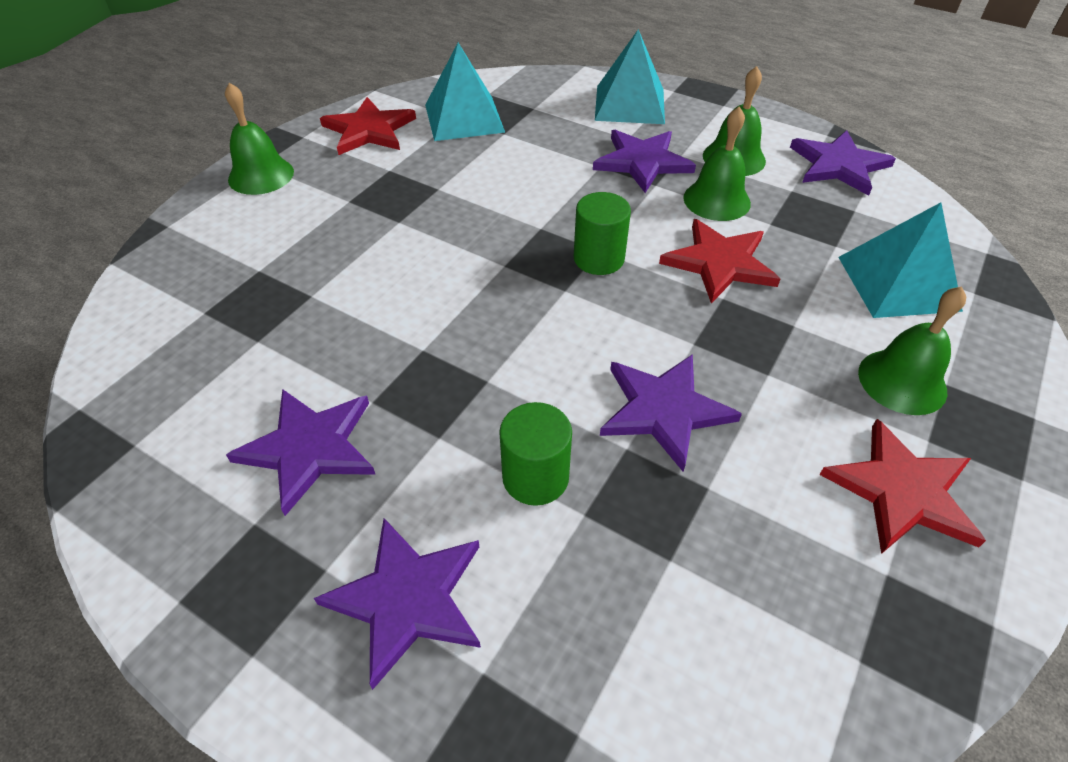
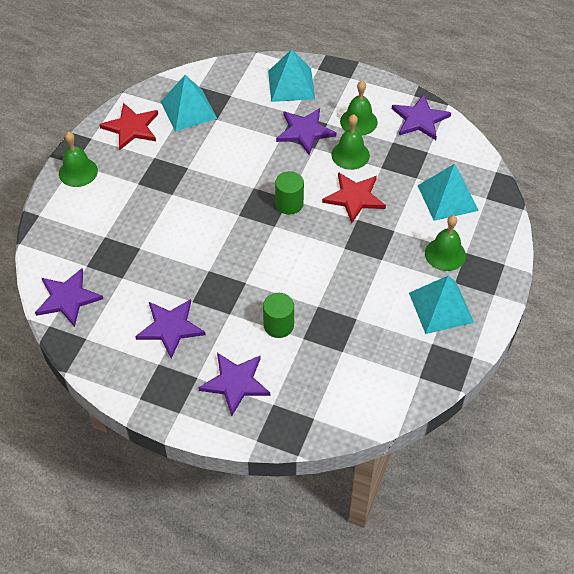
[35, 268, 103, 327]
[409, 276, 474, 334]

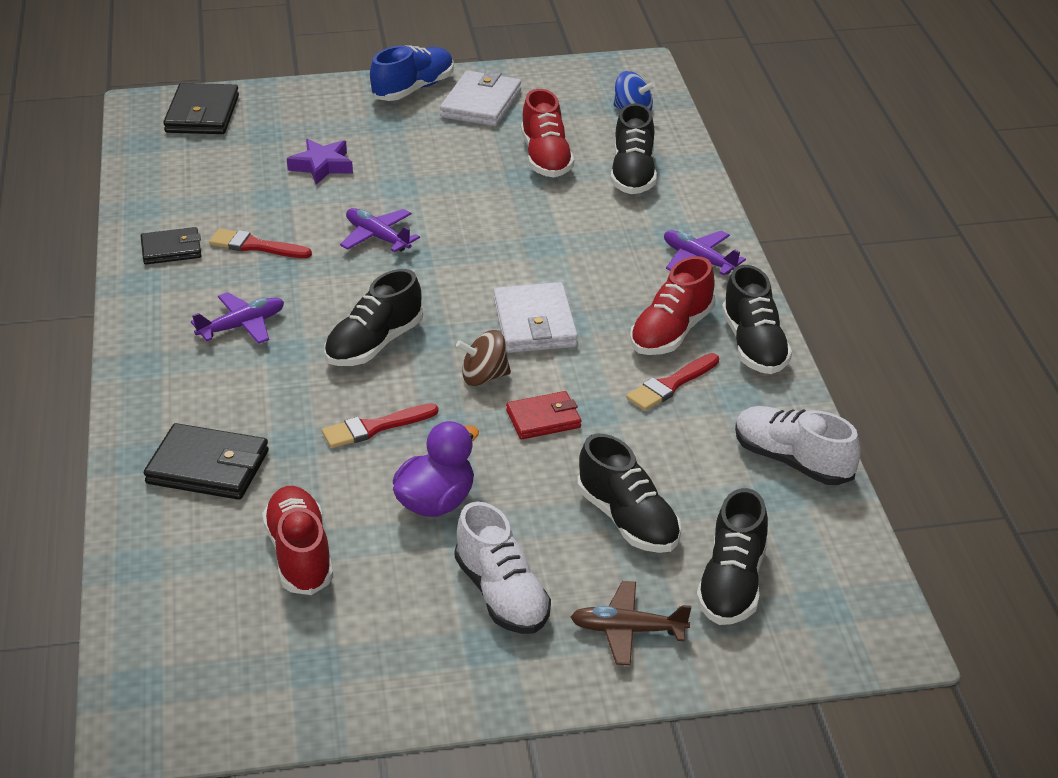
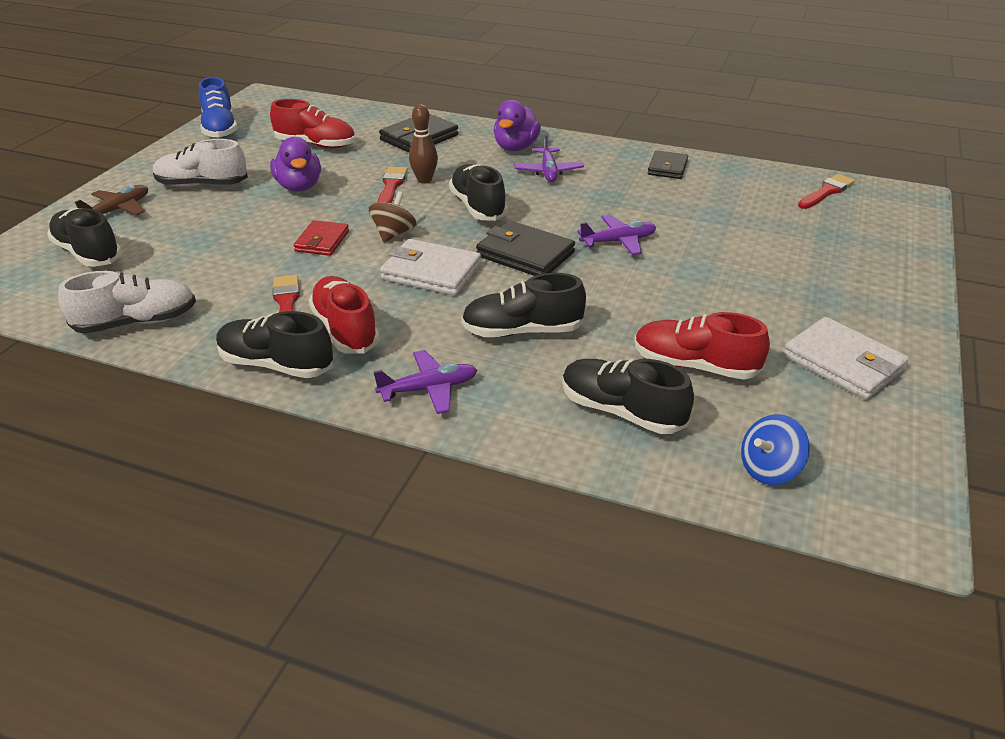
[199, 77, 237, 138]
[476, 220, 575, 276]
[287, 139, 353, 184] (first image)
[798, 174, 855, 209]
[461, 273, 586, 337]
[494, 100, 541, 151]
[409, 104, 438, 184]

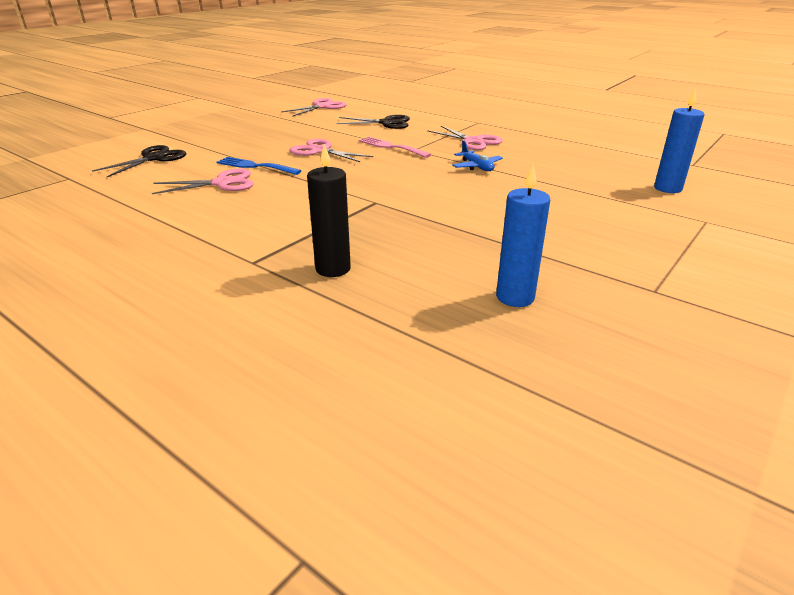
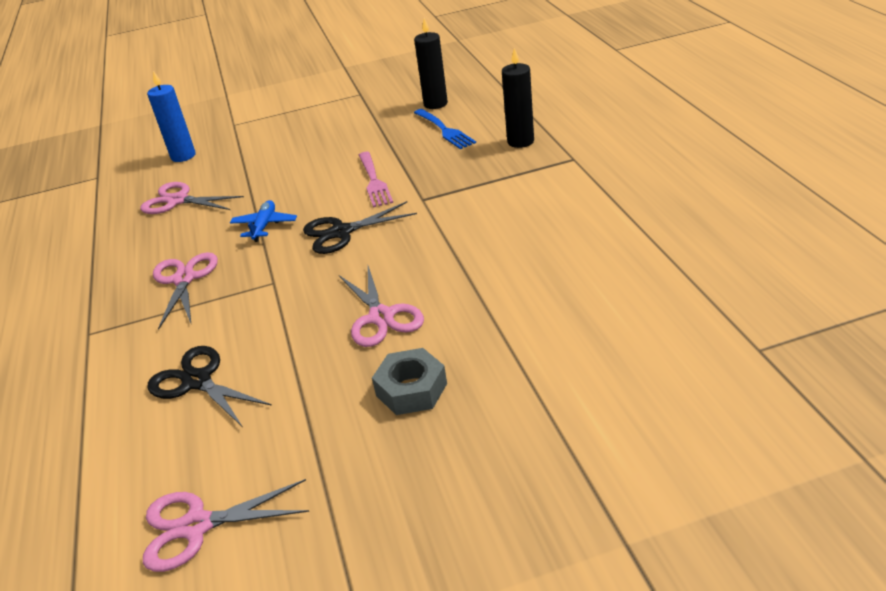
[359, 152, 393, 208]
[303, 201, 417, 254]
[414, 109, 476, 149]
[414, 18, 448, 109]
[140, 182, 244, 214]
[372, 348, 447, 415]

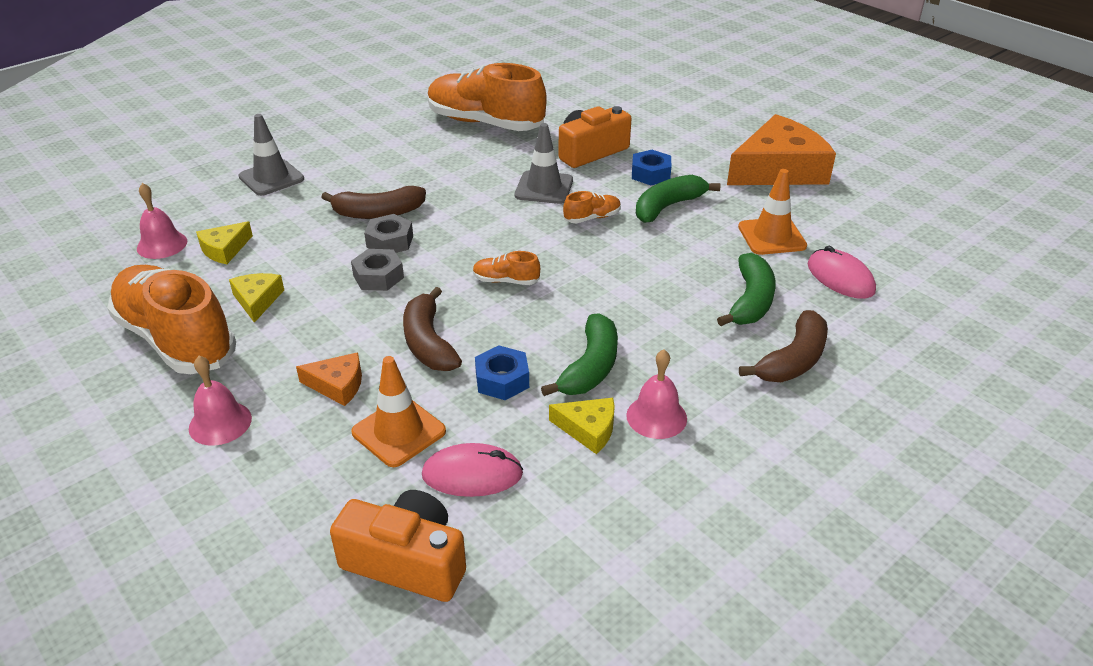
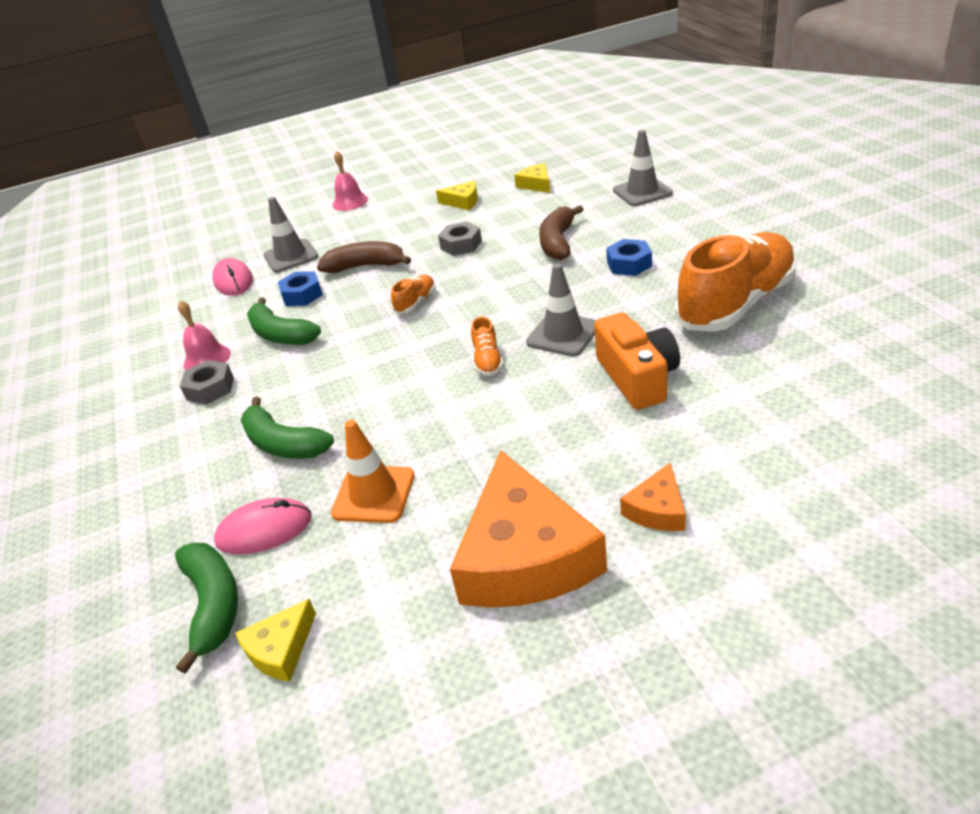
[606, 239, 652, 276]
[175, 543, 238, 674]
[137, 183, 187, 259] (first image)
[180, 360, 234, 405]
[107, 265, 236, 374] (first image)
[739, 310, 828, 382] (first image)
[620, 463, 686, 531]
[264, 197, 319, 273]
[235, 599, 316, 682]
[212, 258, 253, 296]
[330, 490, 466, 602] (first image)

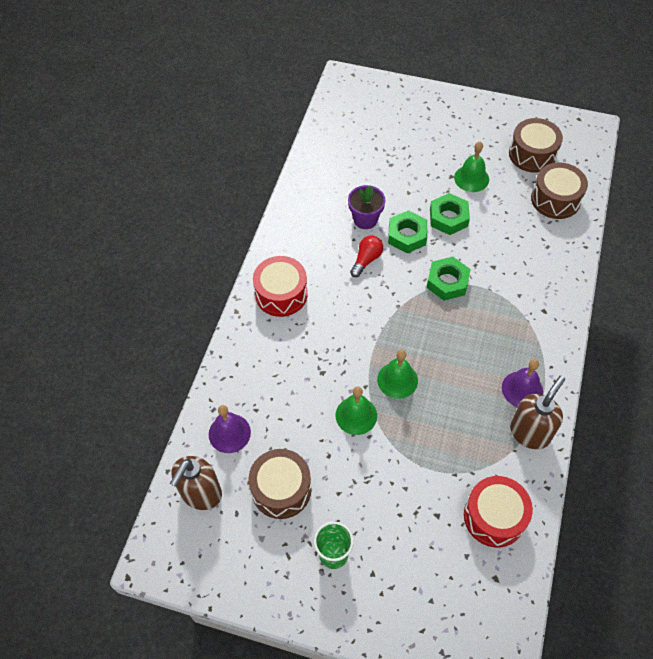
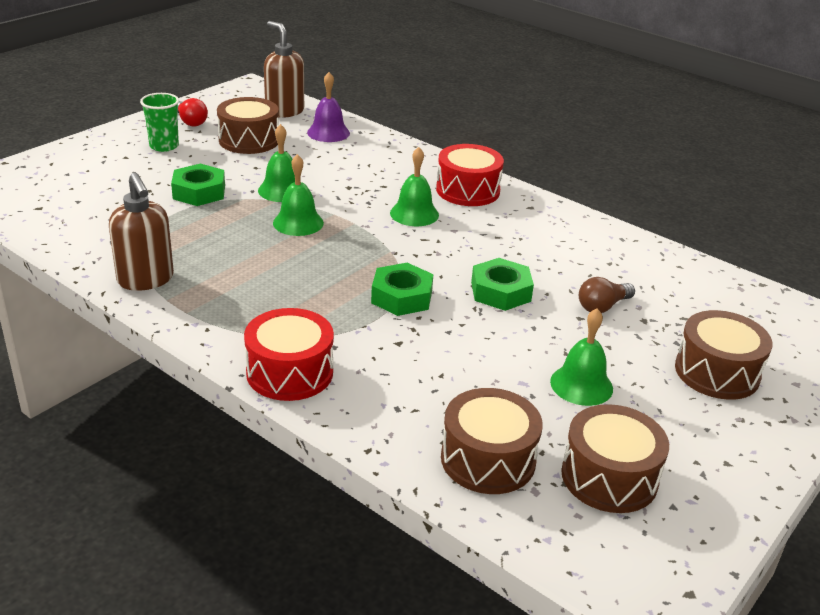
[348, 185, 385, 229] (first image)
[171, 164, 225, 206]
[178, 98, 208, 127]
[502, 359, 543, 407] (first image)
[244, 308, 334, 401]
[390, 147, 439, 226]
[579, 277, 635, 313]
[675, 310, 773, 400]

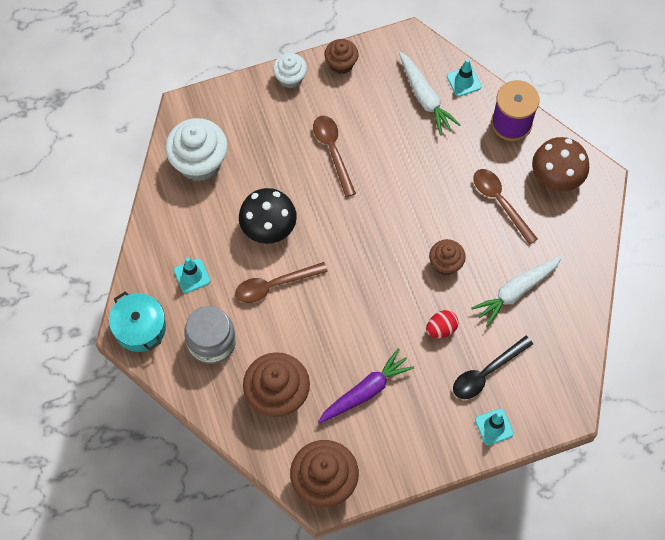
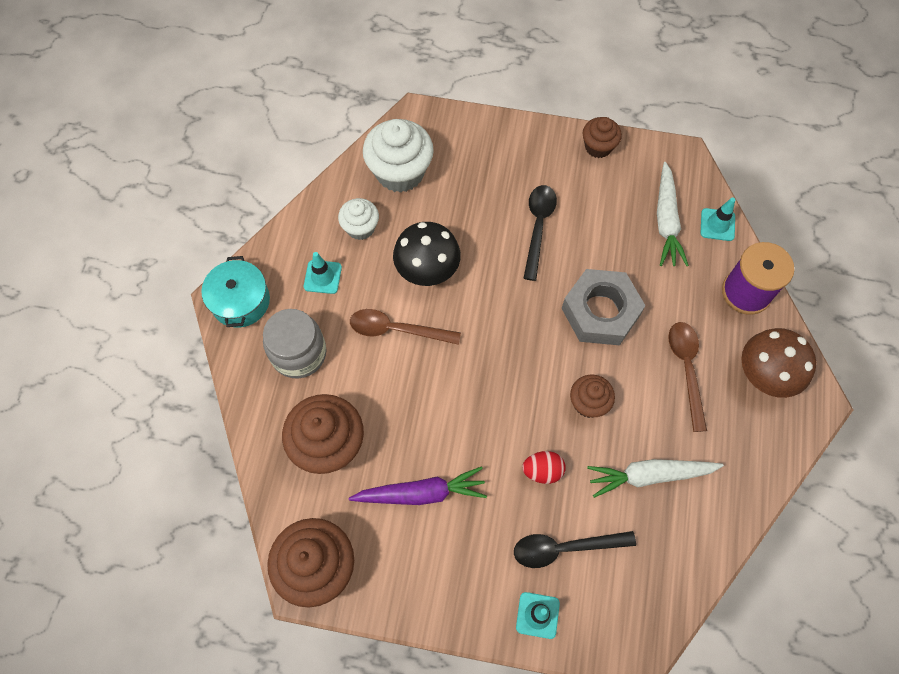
[338, 198, 379, 240]
[523, 185, 557, 281]
[561, 269, 646, 345]

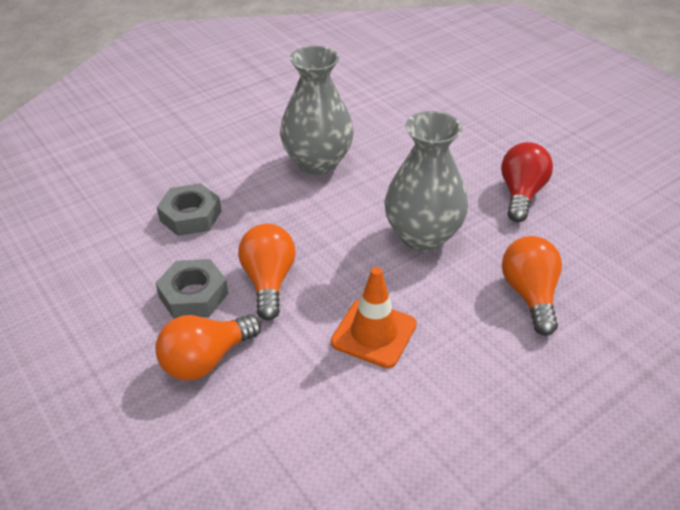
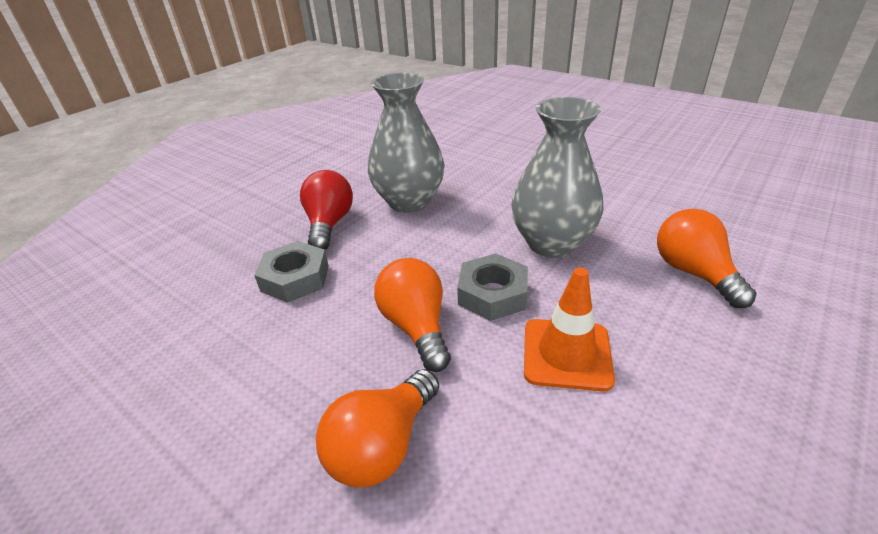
[300, 170, 353, 250]
[457, 253, 528, 321]

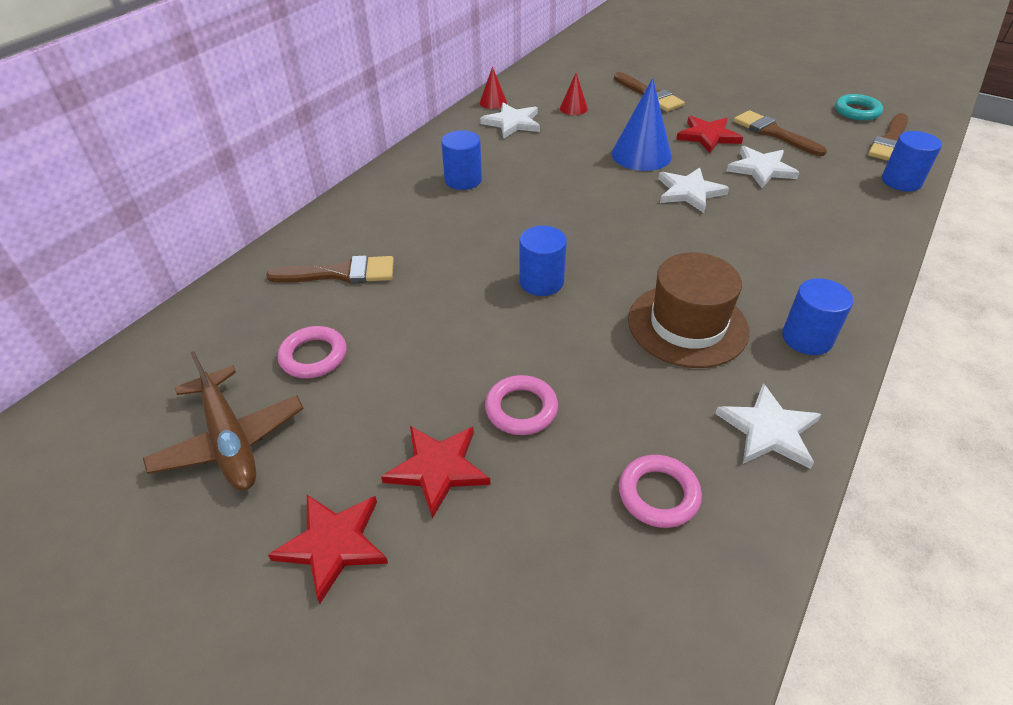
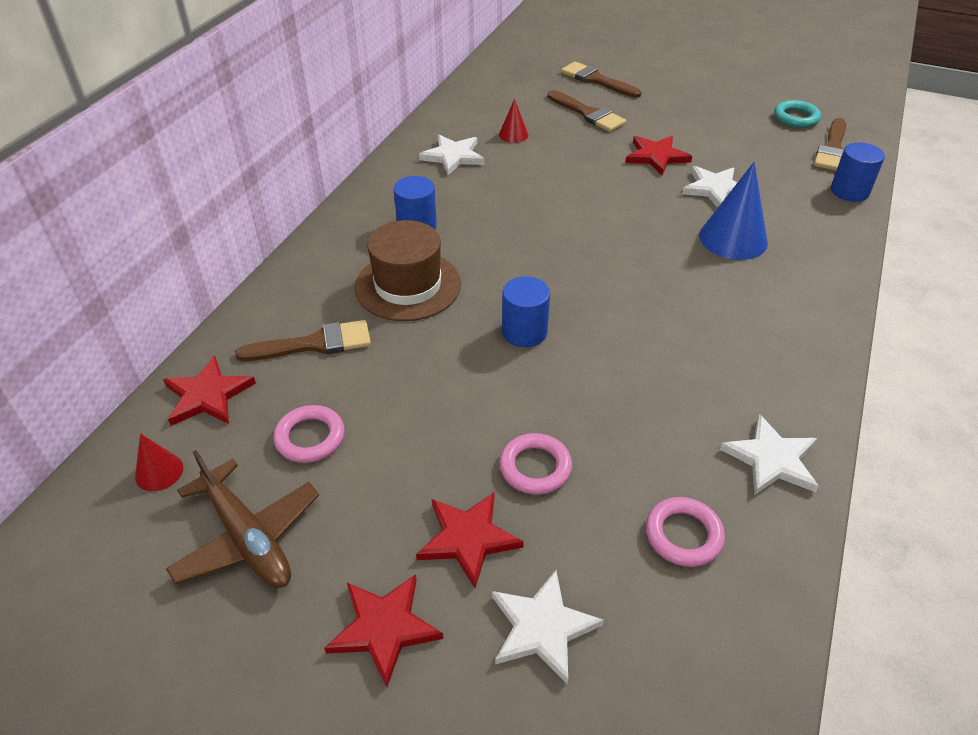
[135, 433, 183, 491]
[699, 162, 768, 260]
[561, 62, 642, 98]
[492, 570, 604, 683]
[355, 220, 461, 321]
[782, 278, 853, 355] (first image)
[163, 355, 256, 426]

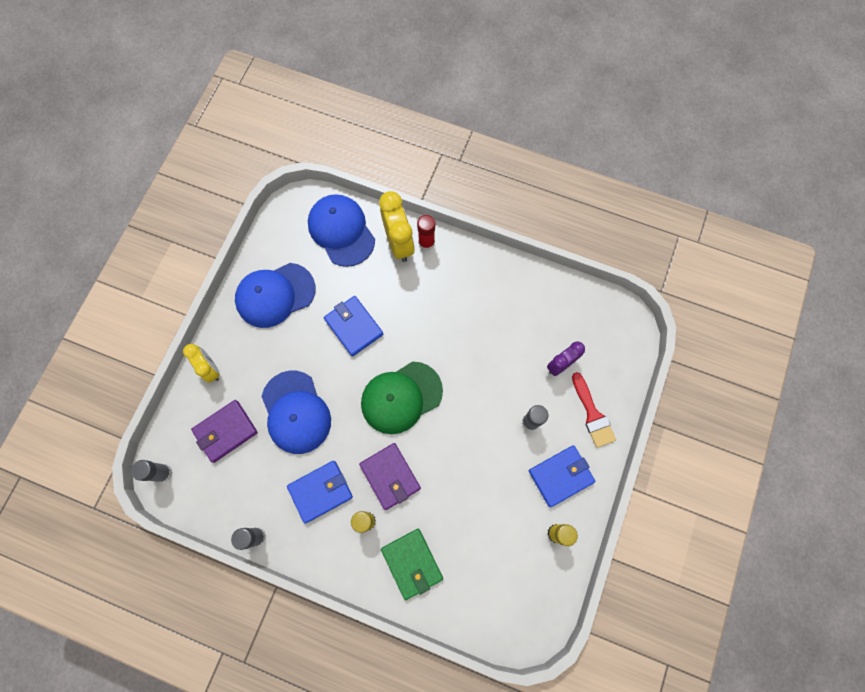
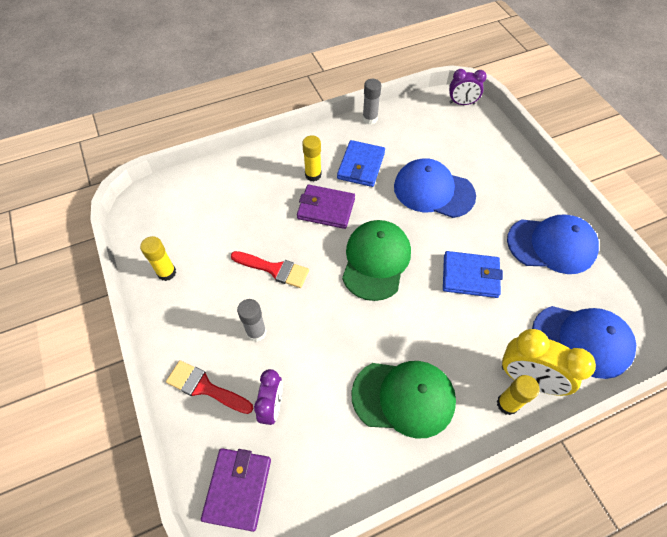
[497, 375, 539, 415]
[507, 215, 599, 274]
[183, 344, 220, 383] (first image)
[201, 448, 271, 532]
[529, 445, 595, 507] (first image)
[449, 69, 487, 105]
[381, 529, 443, 600] (first image)
[231, 251, 309, 288]
[351, 361, 456, 439]

